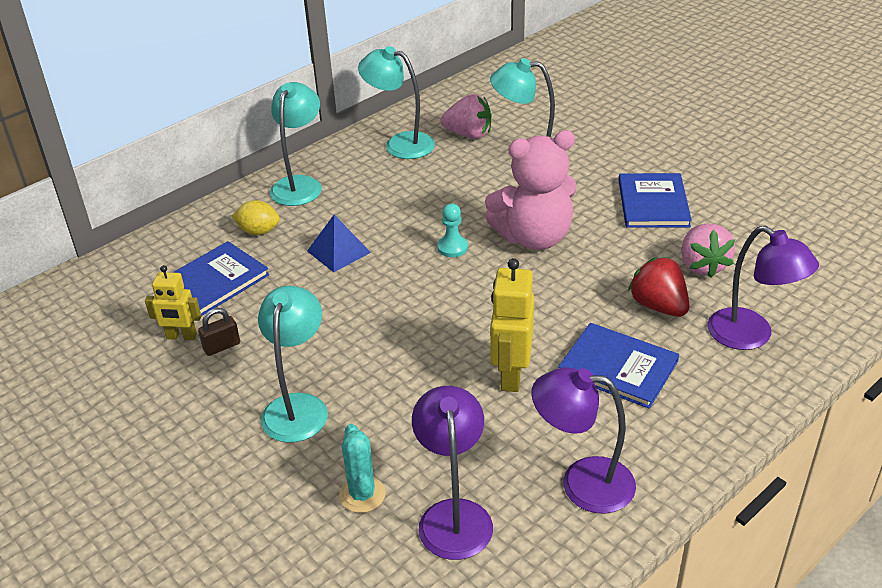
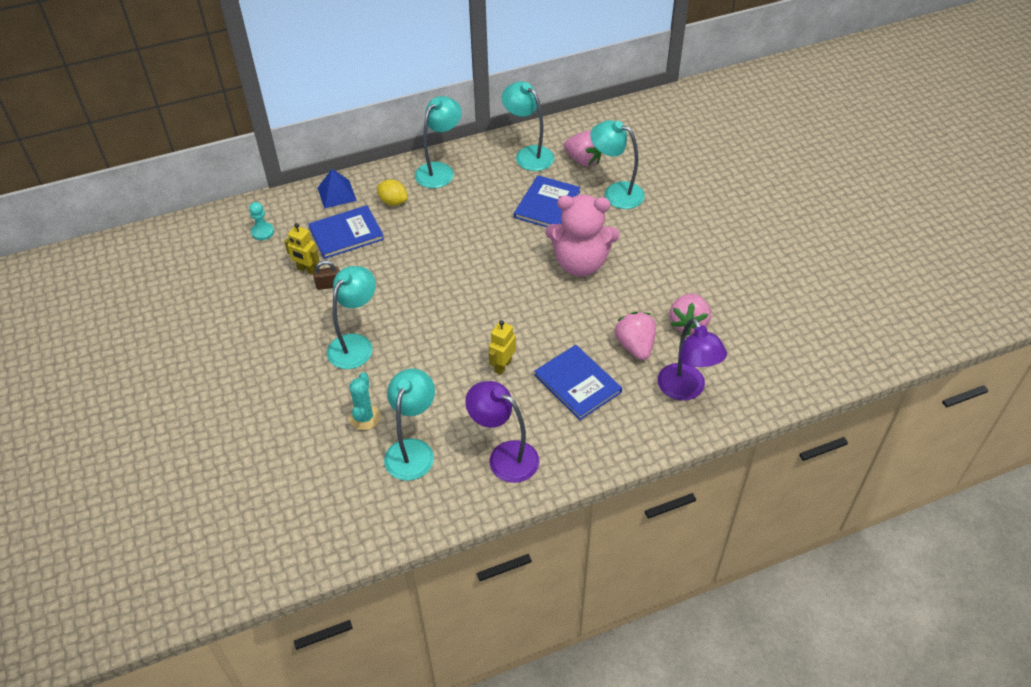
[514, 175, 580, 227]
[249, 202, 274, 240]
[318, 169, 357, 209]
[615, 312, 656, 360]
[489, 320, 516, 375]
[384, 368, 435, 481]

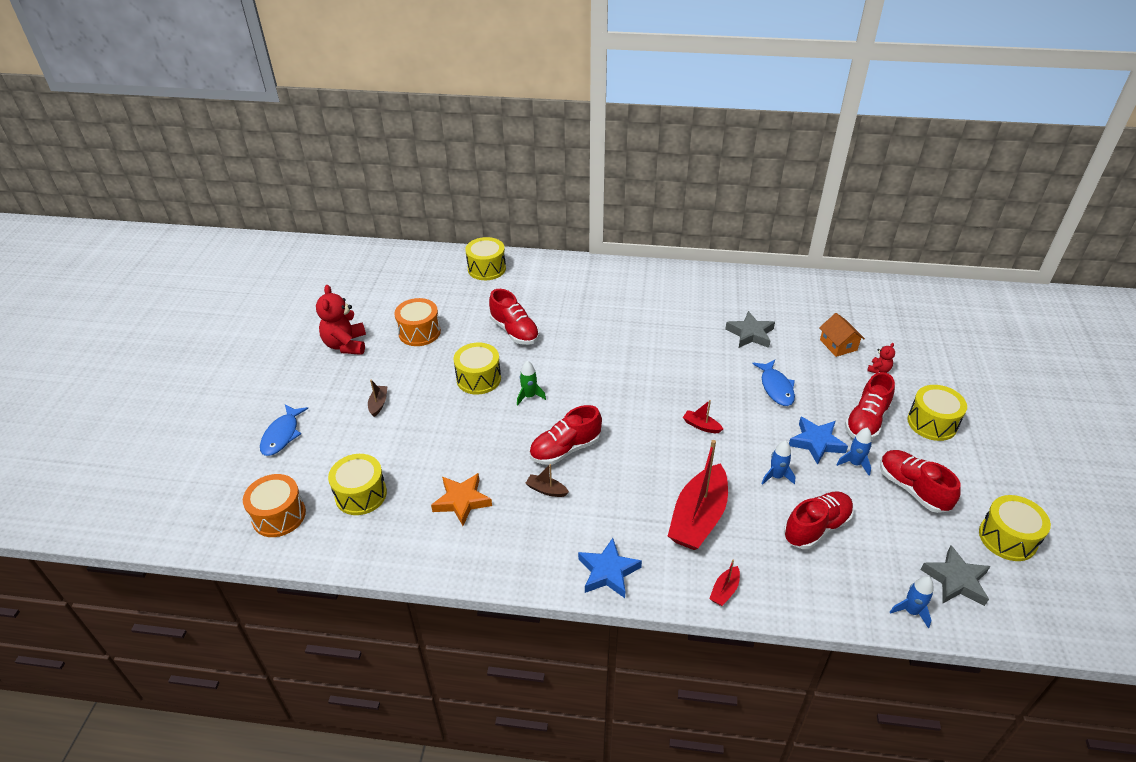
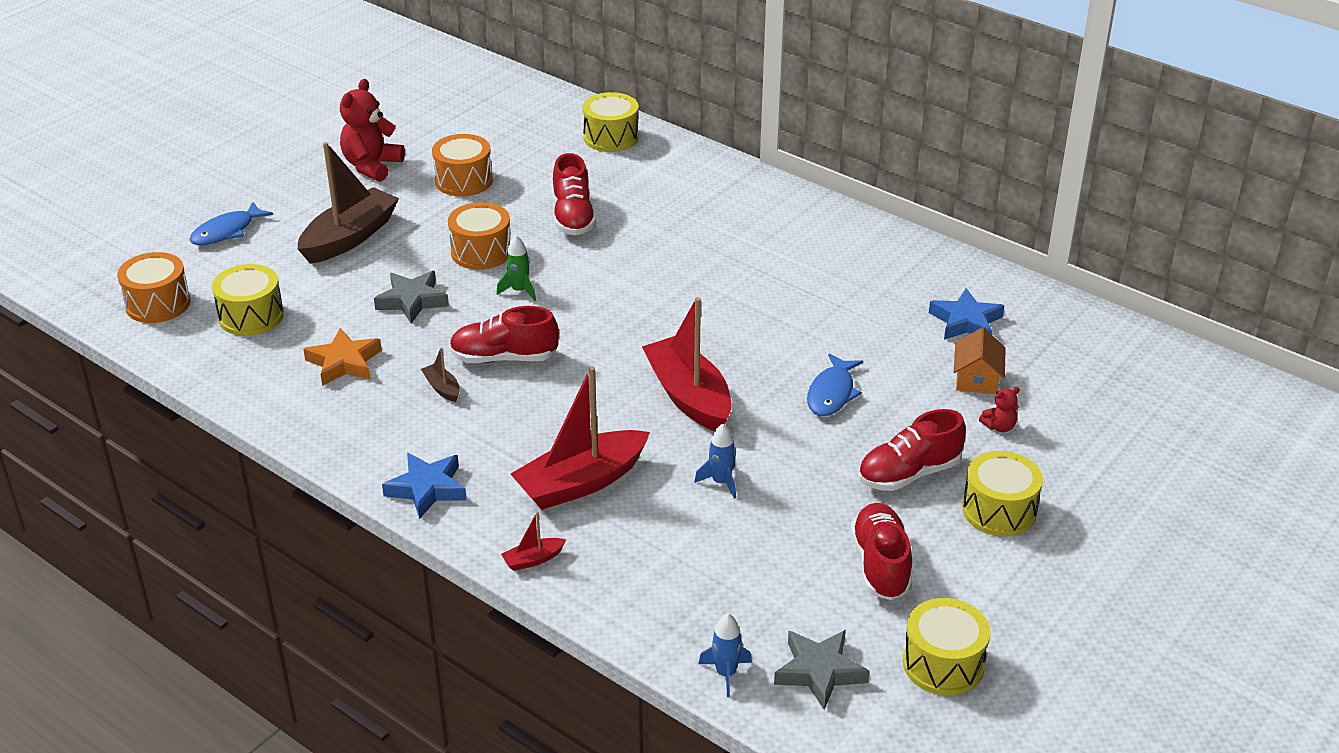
[374, 271, 449, 324]
[448, 202, 511, 270]
[298, 142, 399, 264]
[642, 297, 732, 431]
[929, 288, 1004, 340]
[837, 427, 872, 476] (first image)
[784, 491, 854, 549] (first image)

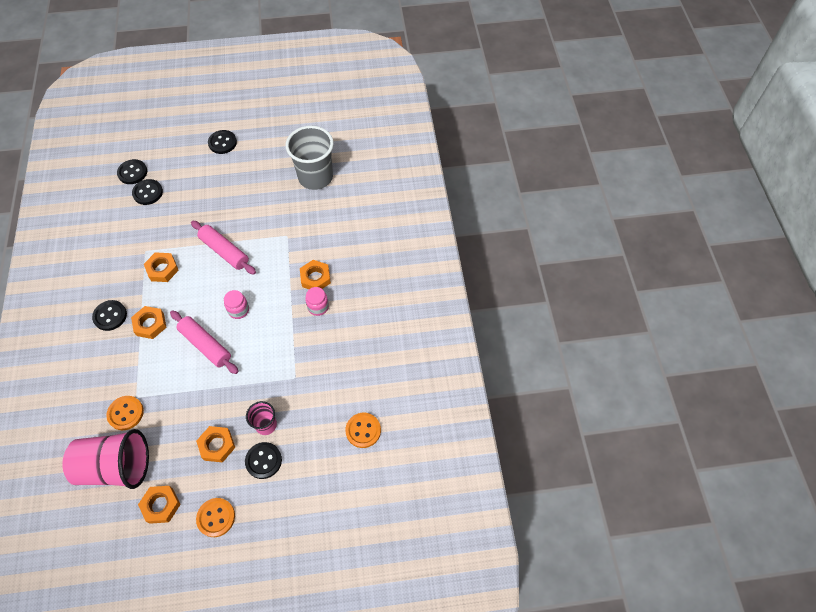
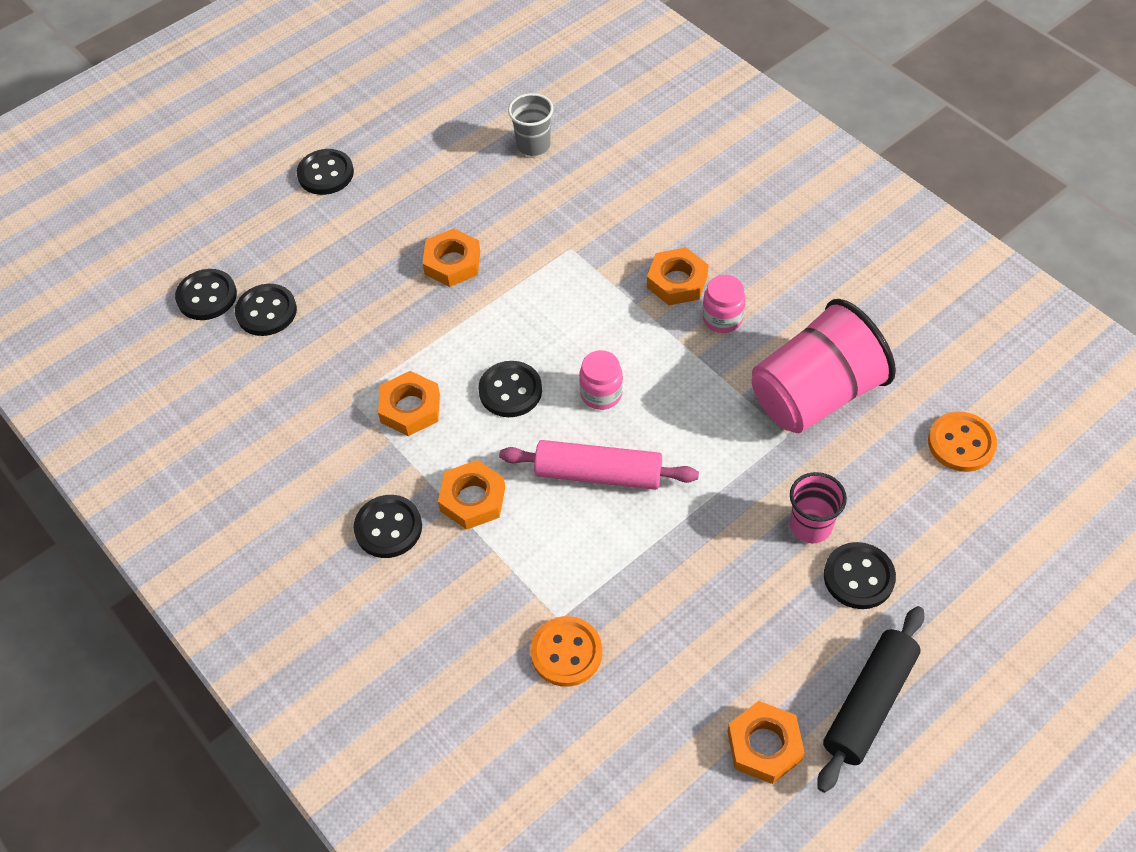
[508, 93, 553, 156]
[191, 221, 256, 275] (first image)
[422, 228, 480, 287]
[752, 299, 896, 433]
[817, 606, 924, 793]
[478, 361, 542, 417]

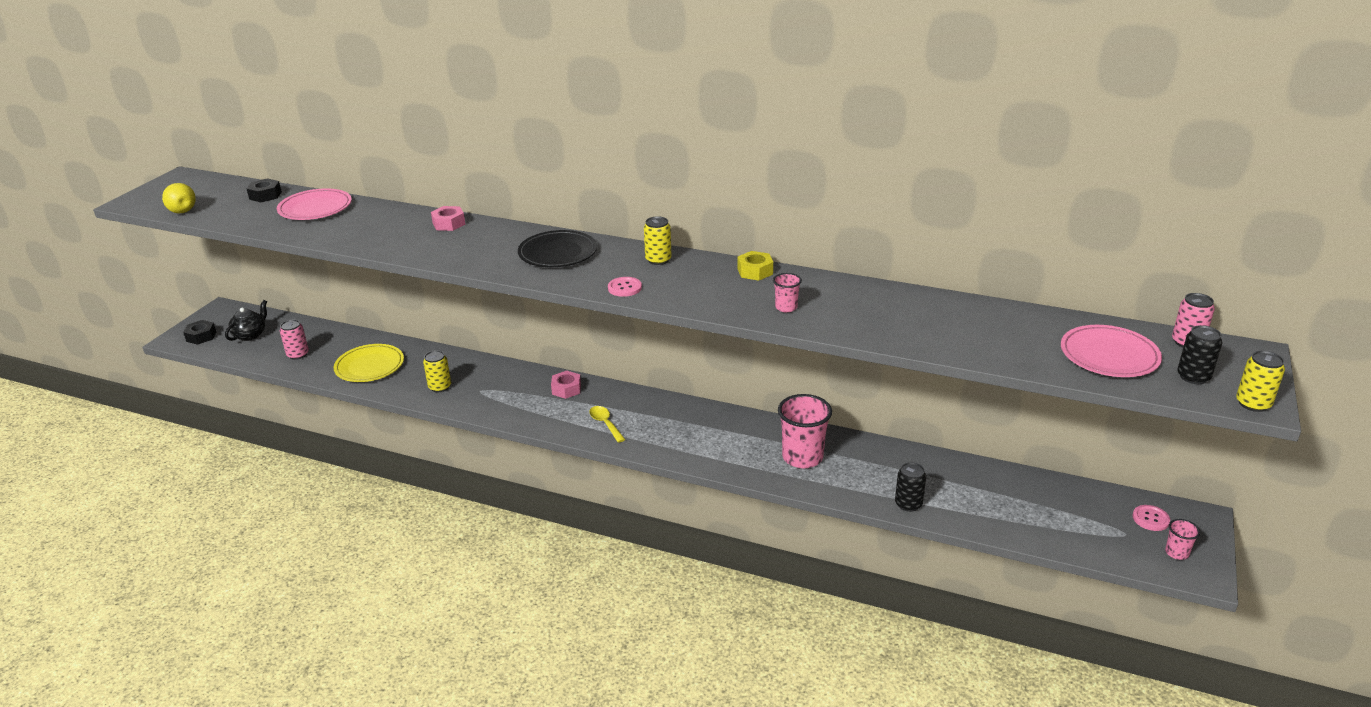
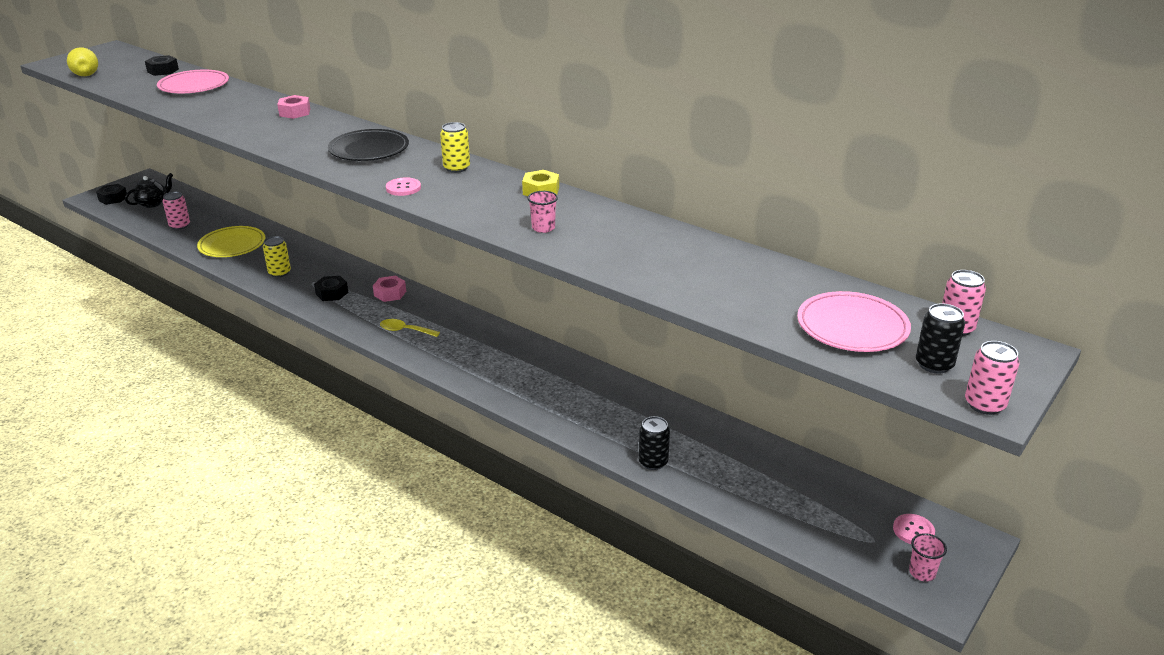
[965, 341, 1020, 415]
[778, 394, 832, 468] (first image)
[380, 319, 440, 337]
[314, 276, 348, 301]

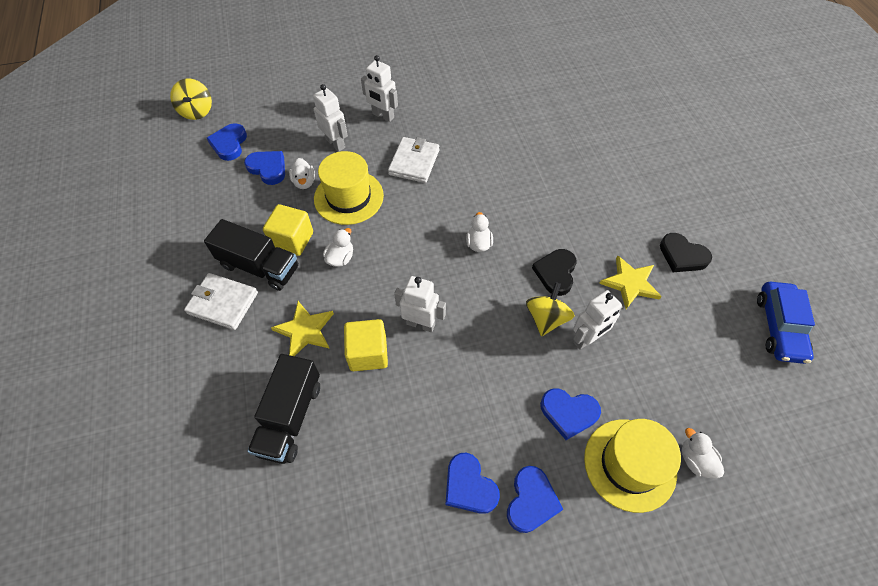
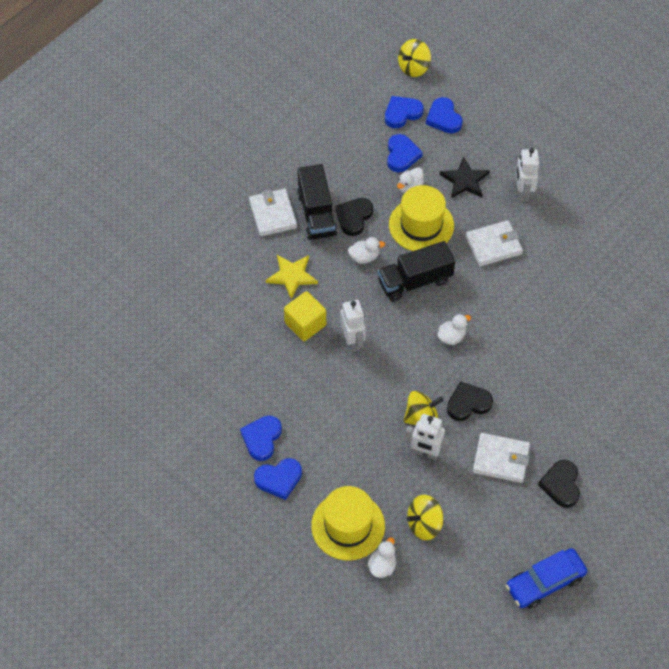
[440, 156, 490, 198]
[335, 198, 373, 236]
[473, 433, 530, 483]
[378, 241, 455, 302]
[426, 97, 463, 134]
[407, 495, 443, 540]

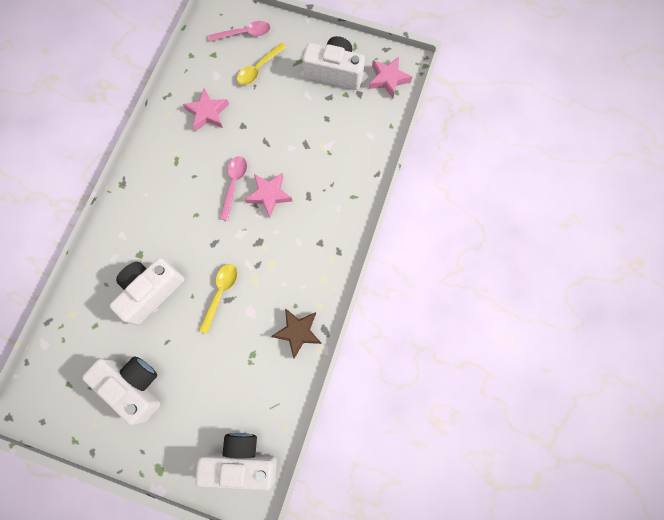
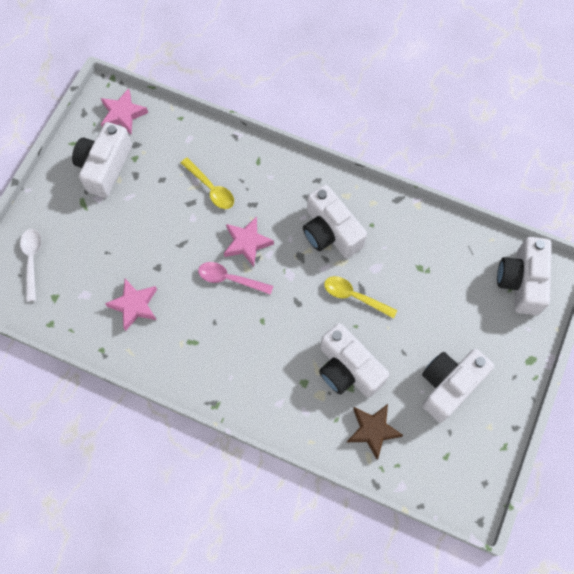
[20, 229, 42, 302]
[181, 158, 234, 209]
[347, 404, 403, 459]
[303, 184, 367, 258]

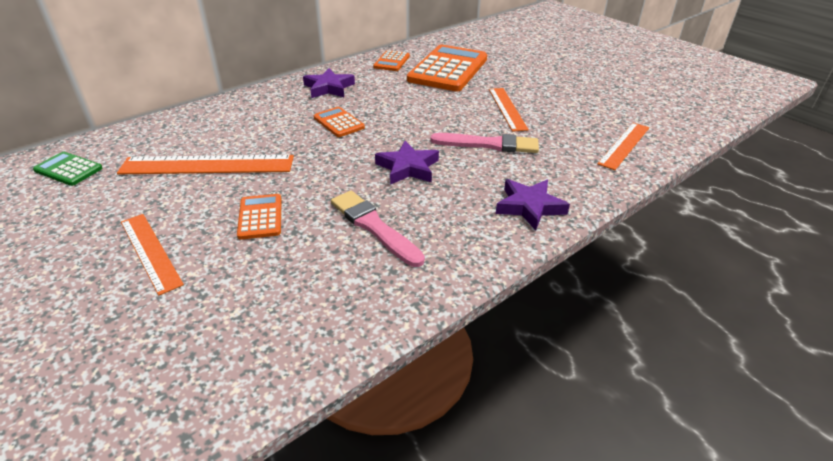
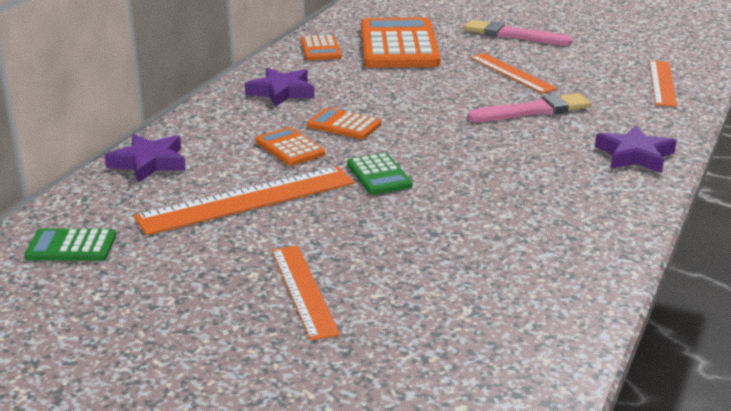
[104, 134, 186, 183]
[464, 20, 572, 46]
[255, 127, 325, 166]
[272, 245, 340, 341]
[347, 153, 412, 195]

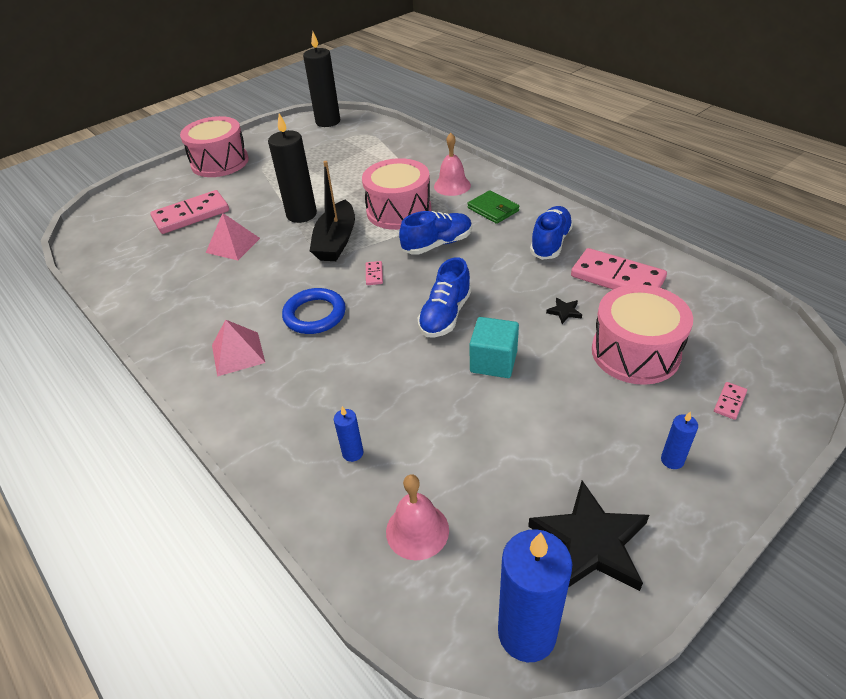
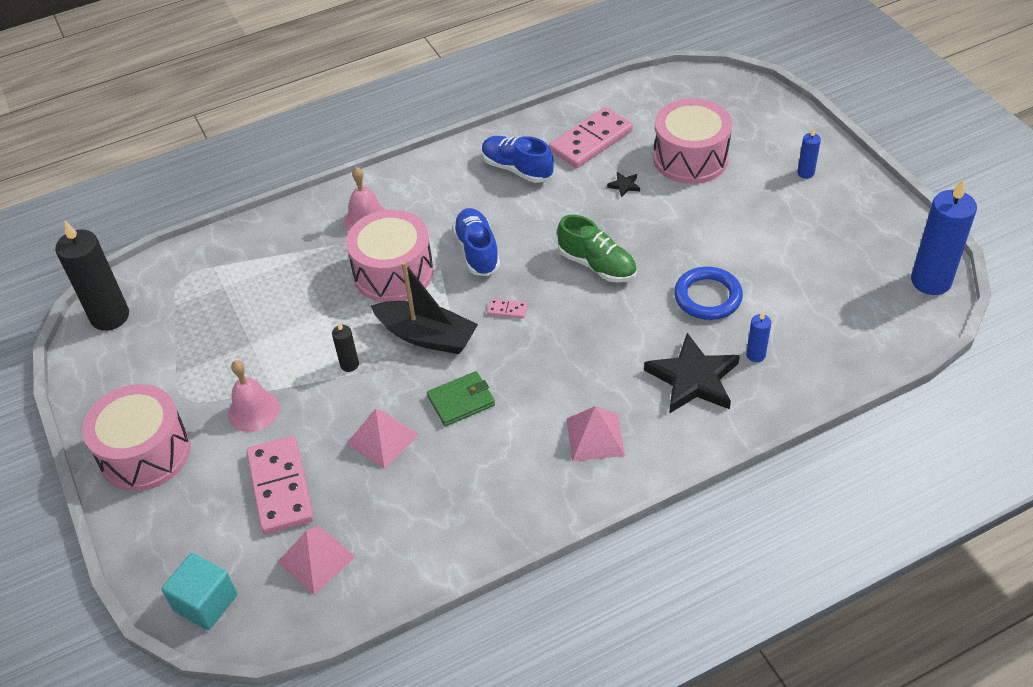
[332, 322, 359, 372]
[427, 371, 495, 426]
[557, 215, 637, 283]
[674, 267, 743, 320]
[161, 553, 237, 630]
[714, 382, 747, 420] (first image)
[228, 360, 280, 432]
[644, 333, 740, 414]
[278, 526, 356, 595]

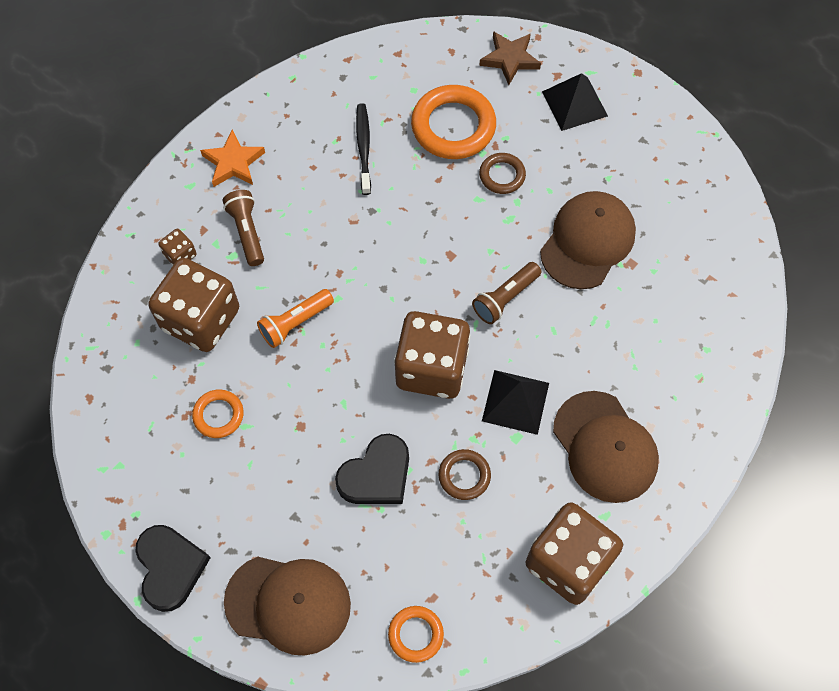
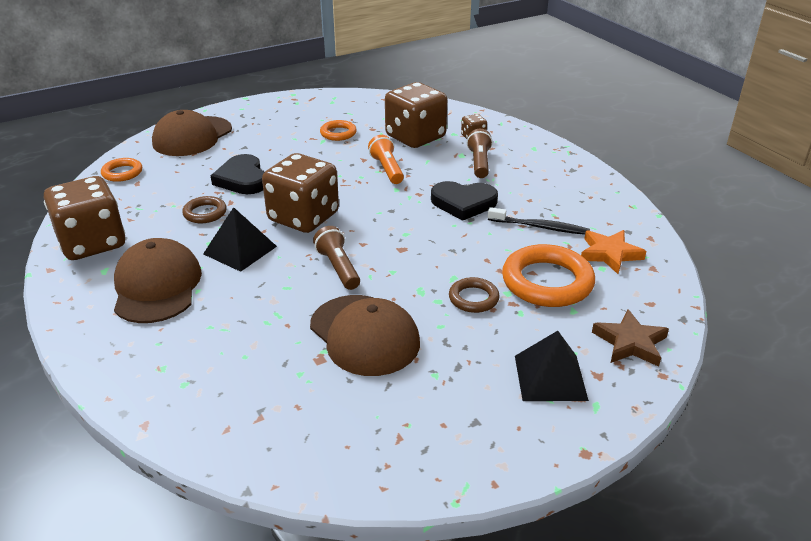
[581, 230, 646, 274]
[467, 129, 493, 178]
[114, 238, 202, 323]
[431, 181, 498, 221]

